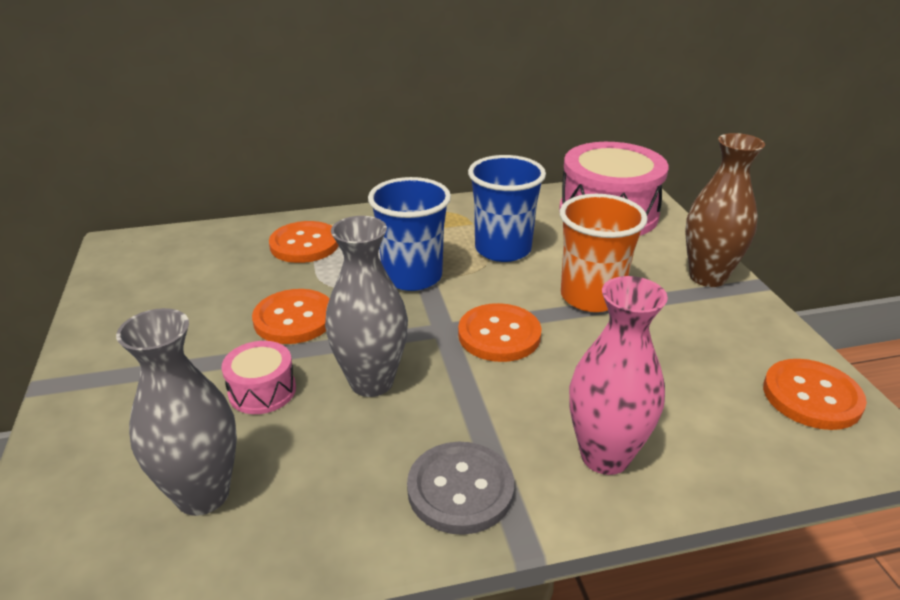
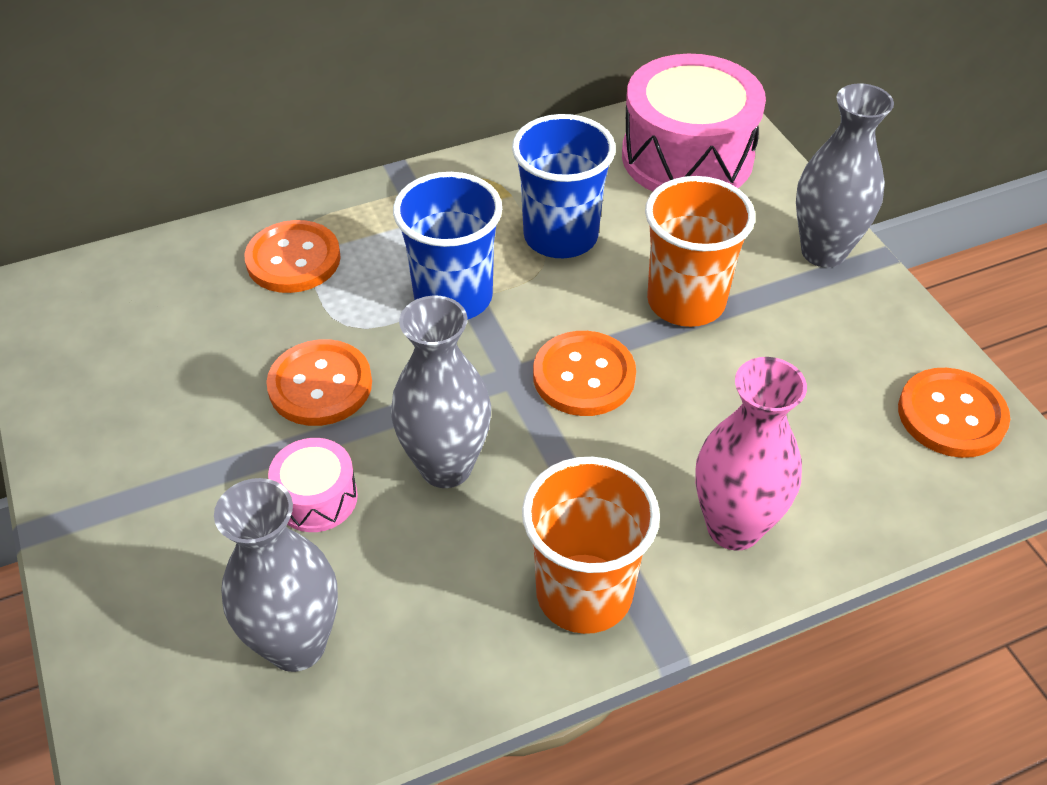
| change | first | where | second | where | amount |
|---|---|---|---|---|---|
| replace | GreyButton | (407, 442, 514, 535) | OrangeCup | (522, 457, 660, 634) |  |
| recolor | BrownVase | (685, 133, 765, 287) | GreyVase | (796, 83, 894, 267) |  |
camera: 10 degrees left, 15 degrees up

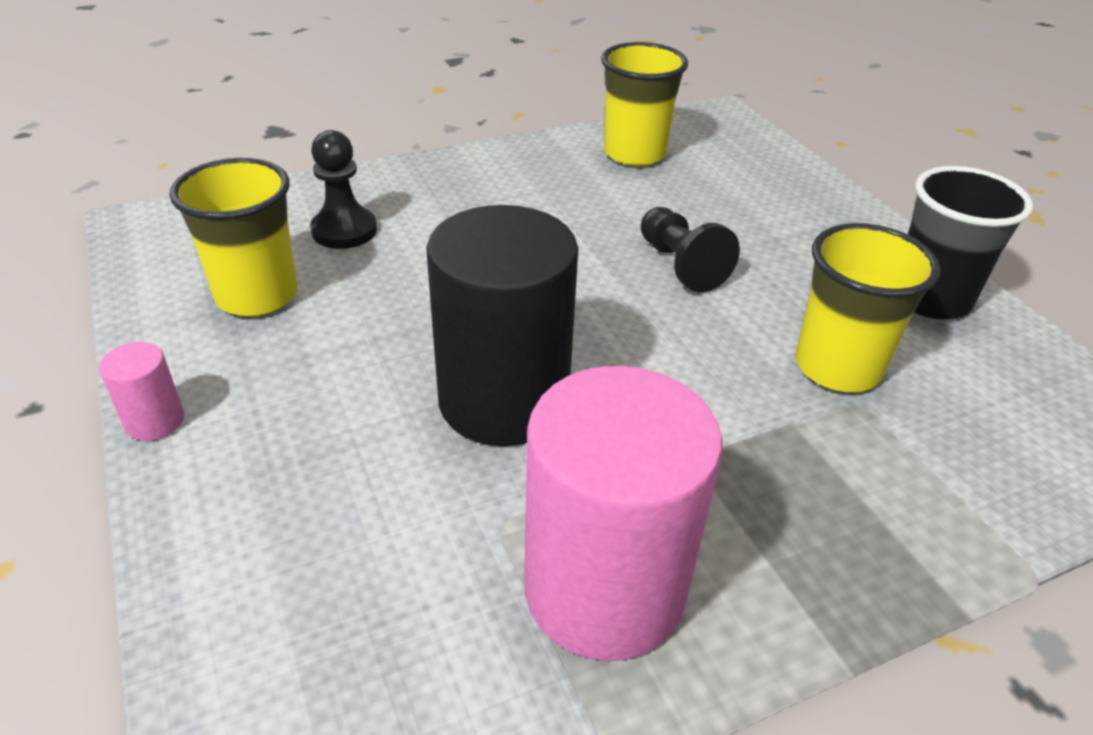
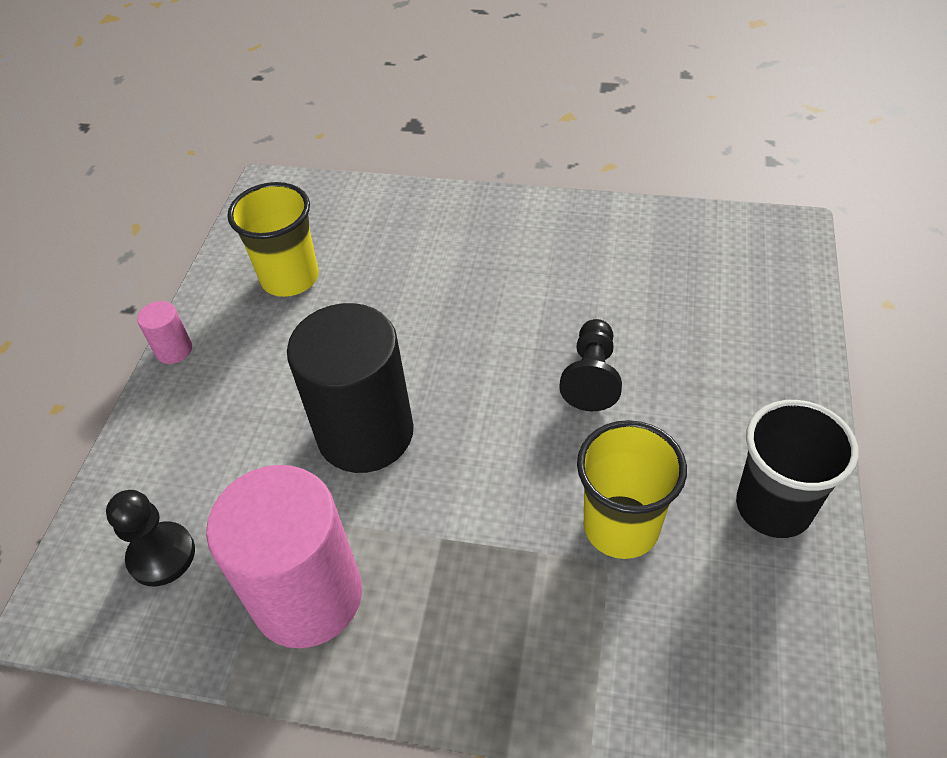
| change | first | where | second | where | amount |
|---|---|---|---|---|---|
| delete | YellowCup | (601, 42, 688, 166) |  |  |  |
| move | BlackPawn | (310, 130, 377, 249) |  | (106, 490, 195, 586) |  |
camera: 40 degrees right, 10 degrees up

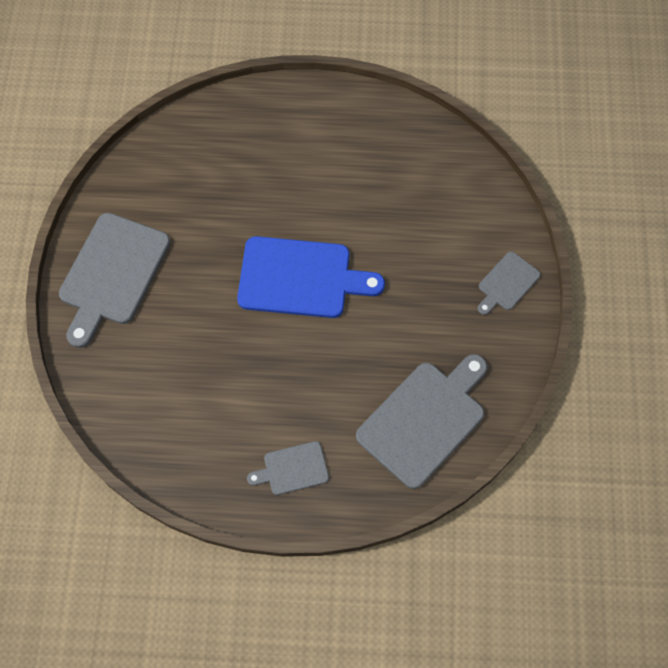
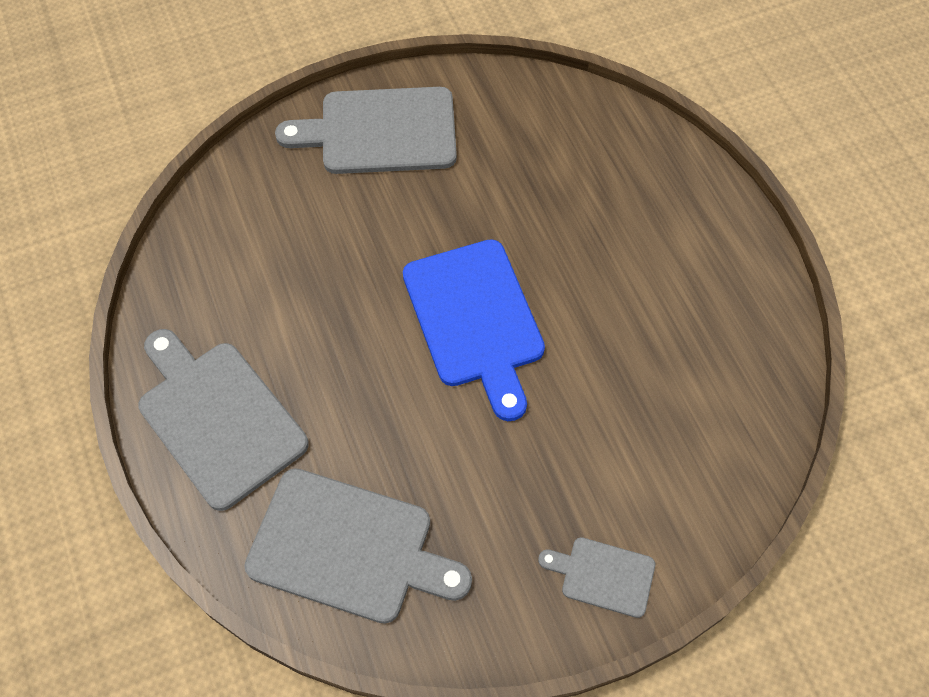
| change | first | where | second | where | amount |
|---|---|---|---|---|---|
| resize | GreyCuttingBoard | (247, 441, 329, 495) |  | (138, 329, 309, 511) | x1.94 |
camera: 65 degrees right, 5 degrees down

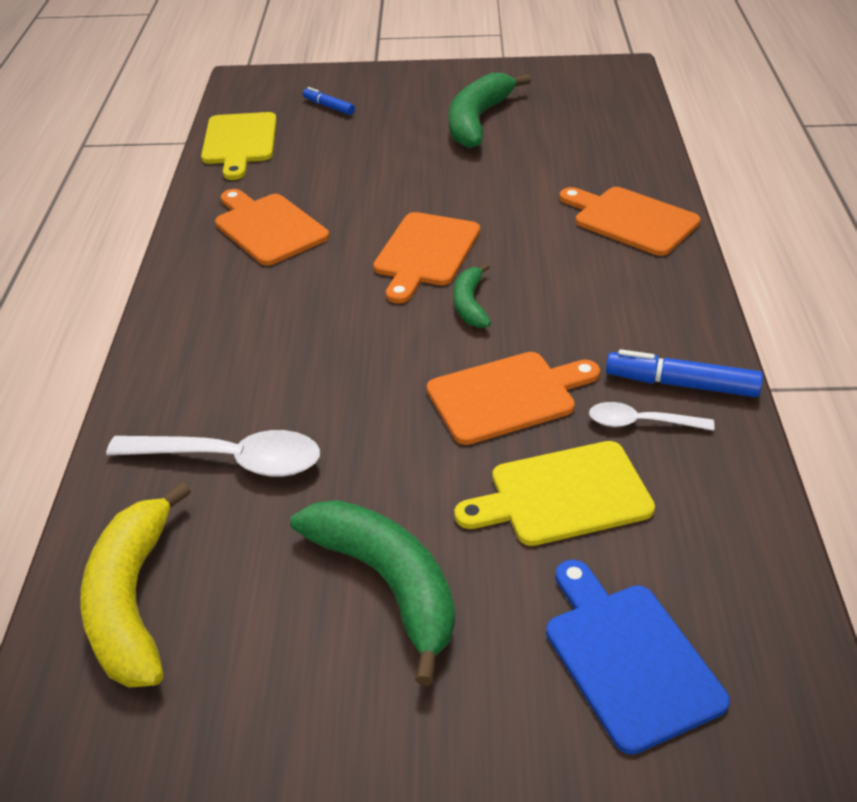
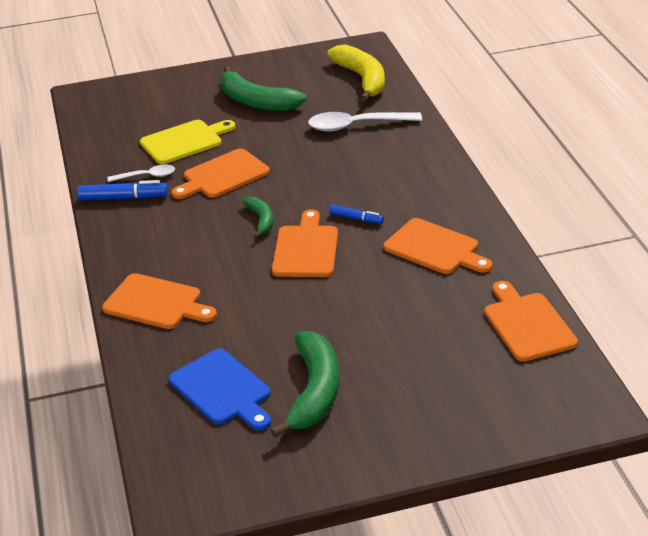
| change | first | where | second | where | amount |
|---|---|---|---|---|---|
| move | BlueMarker | (303, 87, 355, 115) |  | (329, 205, 384, 224) |  |
| move | BlueCuttingBoard | (546, 560, 730, 755) |  | (169, 349, 271, 431) |  |
| recolor | YellowCuttingBoard | (201, 112, 277, 180) | OrangeCuttingBoard | (484, 281, 578, 362) |  |
camera: 165 degrees right, 5 degrees down

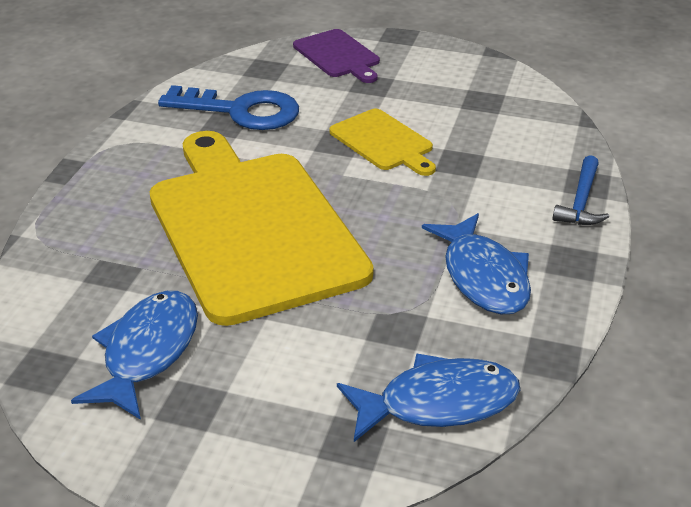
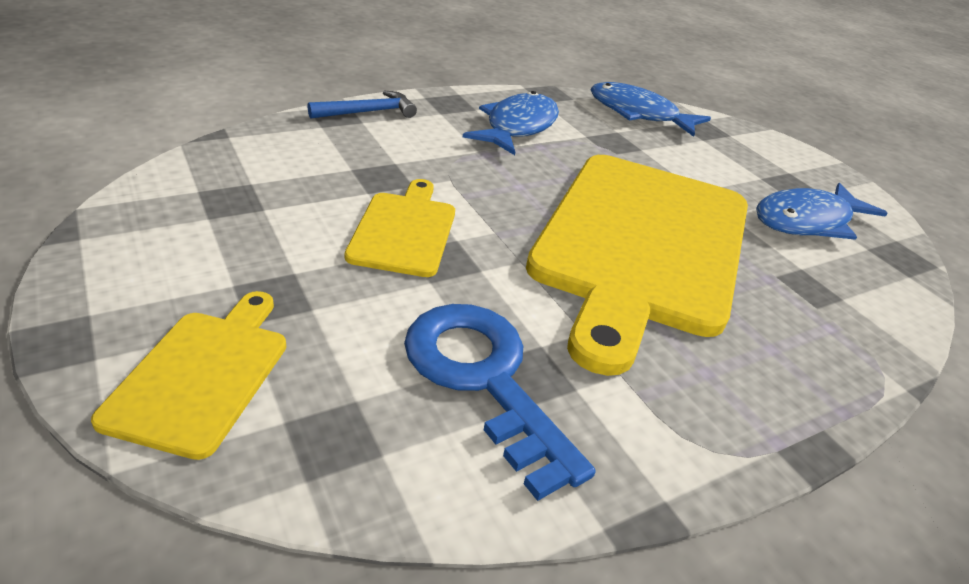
| change | first | where | second | where | amount |
|---|---|---|---|---|---|
| recolor | PurpleCuttingBoard | (293, 29, 380, 83) | YellowCuttingBoard | (91, 291, 286, 460) |  |
camera: 140 degrees left, 0 degrees up

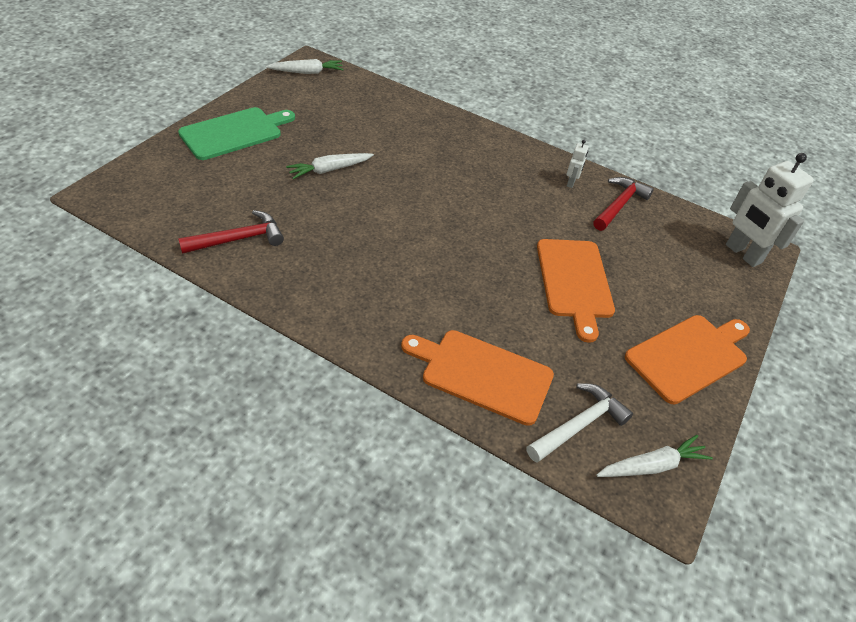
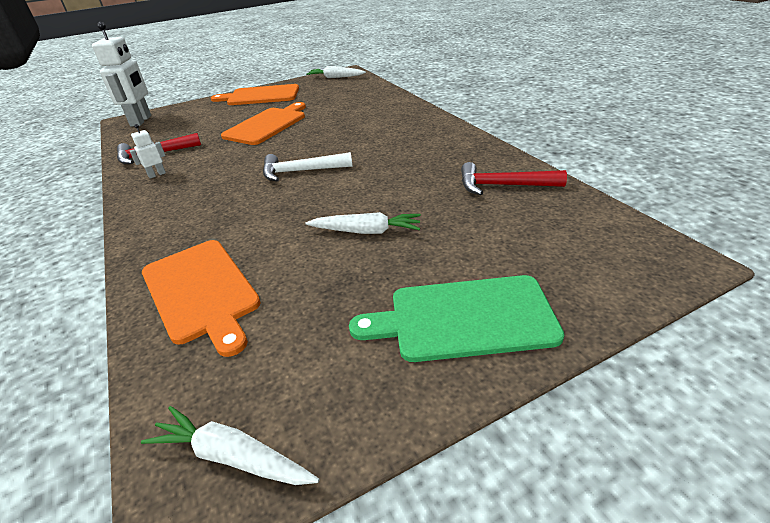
| change | first | where | second | where | amount |
|---|---|---|---|---|---|
| move | OrangeCuttingBoard | (401, 330, 554, 426) |  | (142, 240, 261, 357) |  |
| move | WhiteHammer | (526, 383, 633, 462) |  | (263, 152, 353, 181) |  |
camera: 140 degrees left, 10 degrees down

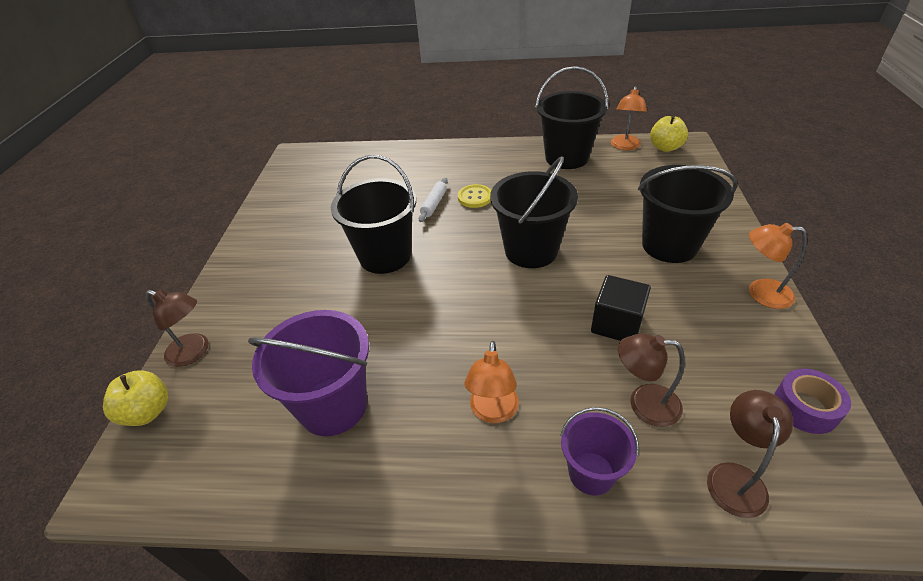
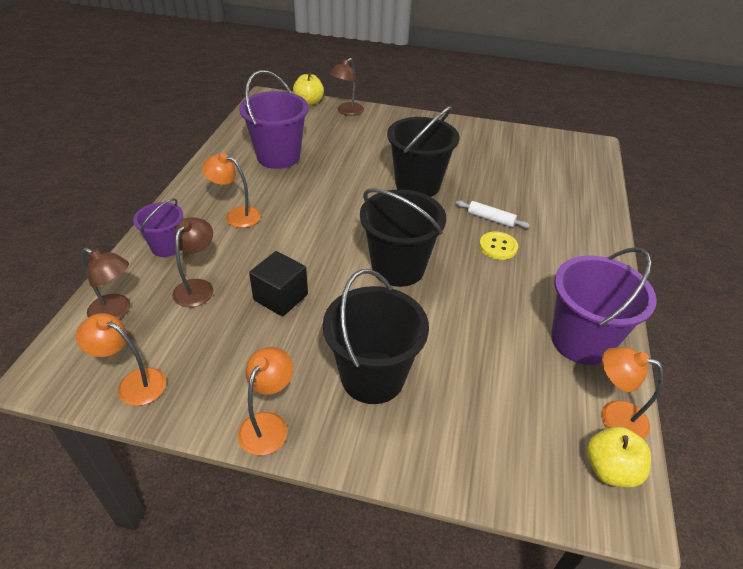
| change | first | where | second | where | amount |
|---|---|---|---|---|---|
| replace | PurpleTape | (774, 369, 851, 434) | OrangeLamp | (76, 313, 166, 406) |  |
| recolor | BlackBucket | (535, 66, 609, 169) | PurpleBucket | (551, 247, 657, 365) |  |
camera: 95 degrees right, 0 degrees up

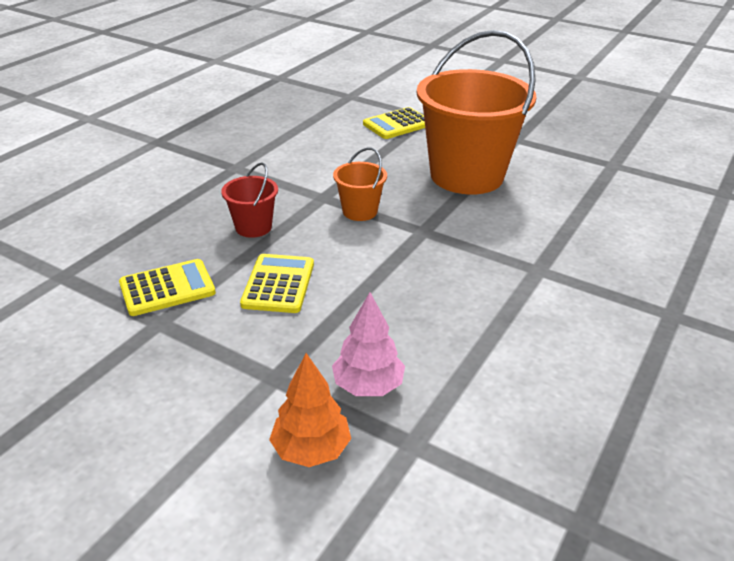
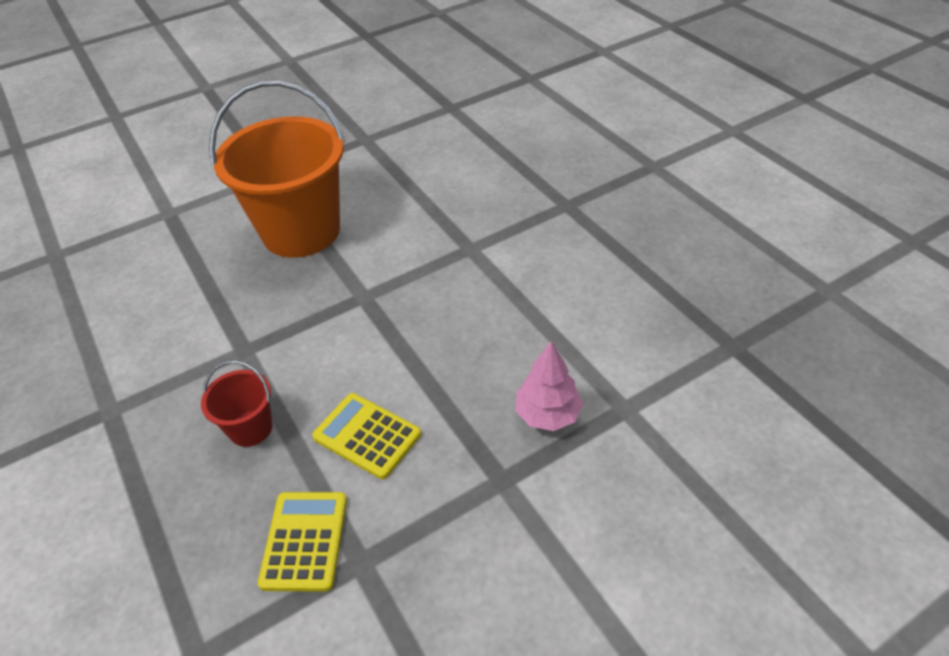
| change | first | where | second | where | amount |
|---|---|---|---|---|---|
| delete | OrangeTree | (269, 353, 351, 467) |  |  |  |
| delete | OrangeBucket | (333, 147, 387, 221) |  |  |  |
| delete | YellowCalculator | (363, 107, 425, 139) |  |  |  |
camera: 60 degrees left, 10 degrees up

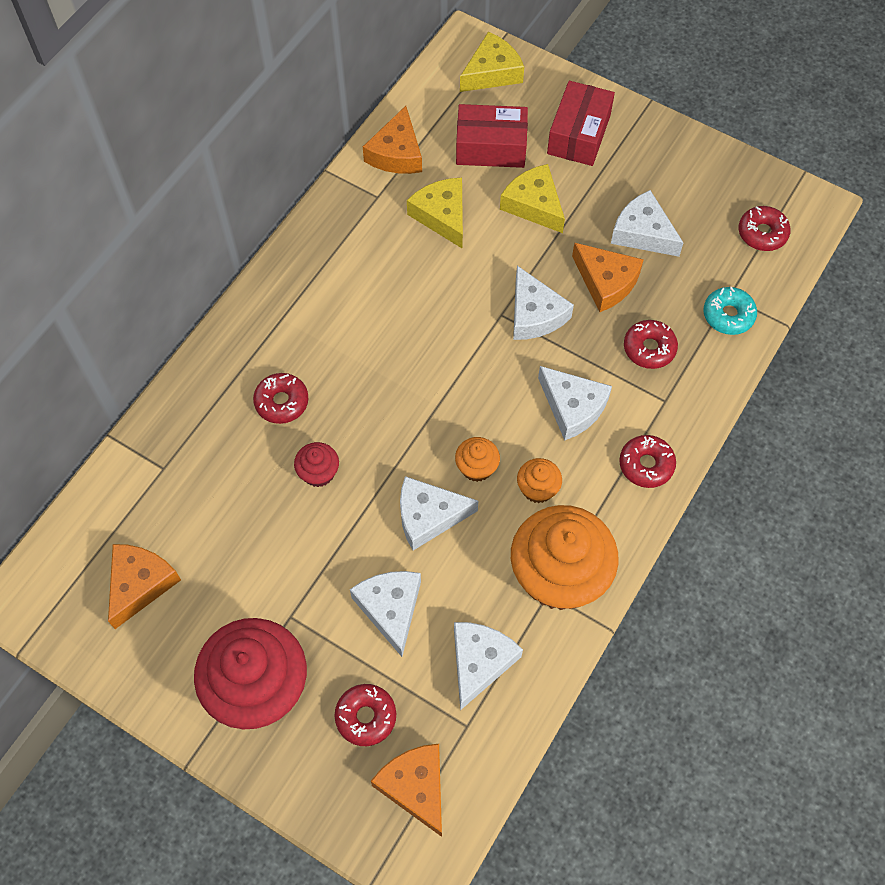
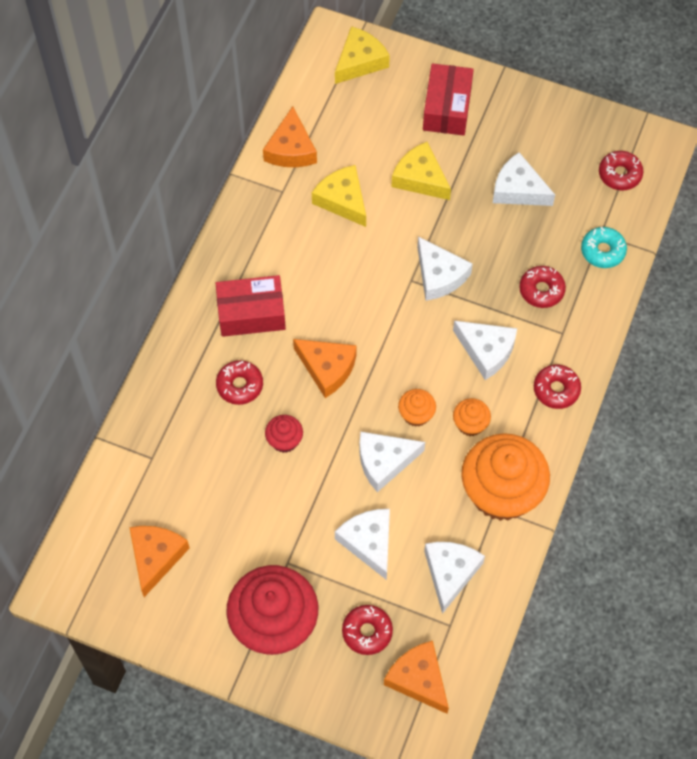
| change | first | where | second | where | amount |
|---|---|---|---|---|---|
| move | RedBox | (456, 104, 528, 168) |  | (216, 275, 286, 337) |  |
| move | OrangeCheese | (572, 243, 644, 312) |  | (293, 339, 357, 398) |  |
camera: 10 degrees left, 0 degrees up

